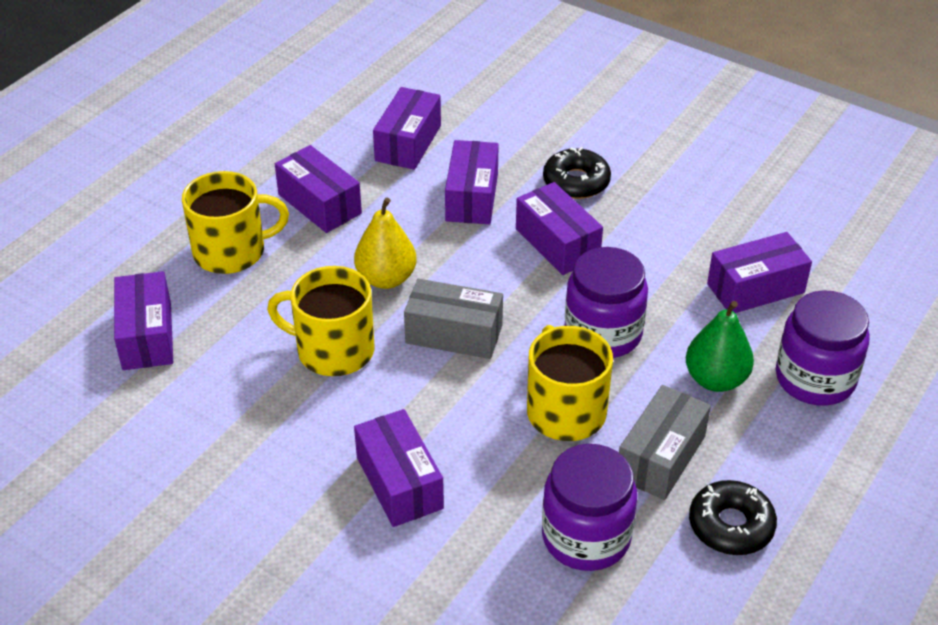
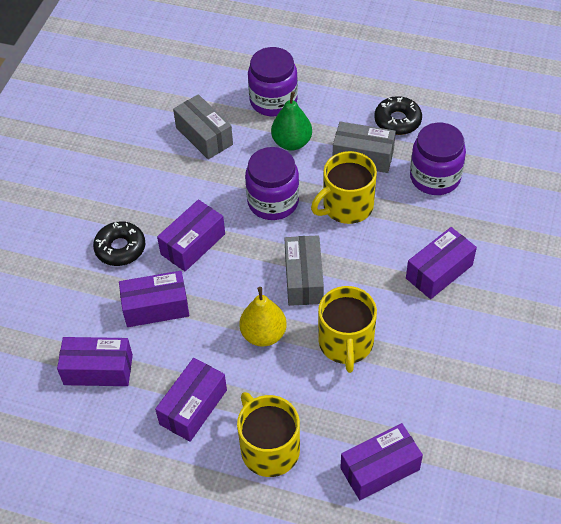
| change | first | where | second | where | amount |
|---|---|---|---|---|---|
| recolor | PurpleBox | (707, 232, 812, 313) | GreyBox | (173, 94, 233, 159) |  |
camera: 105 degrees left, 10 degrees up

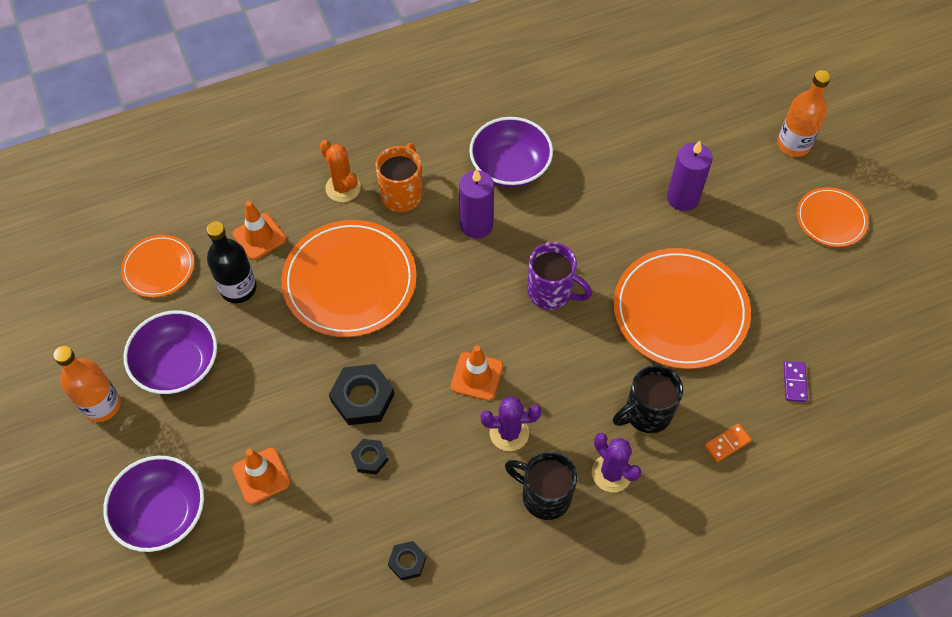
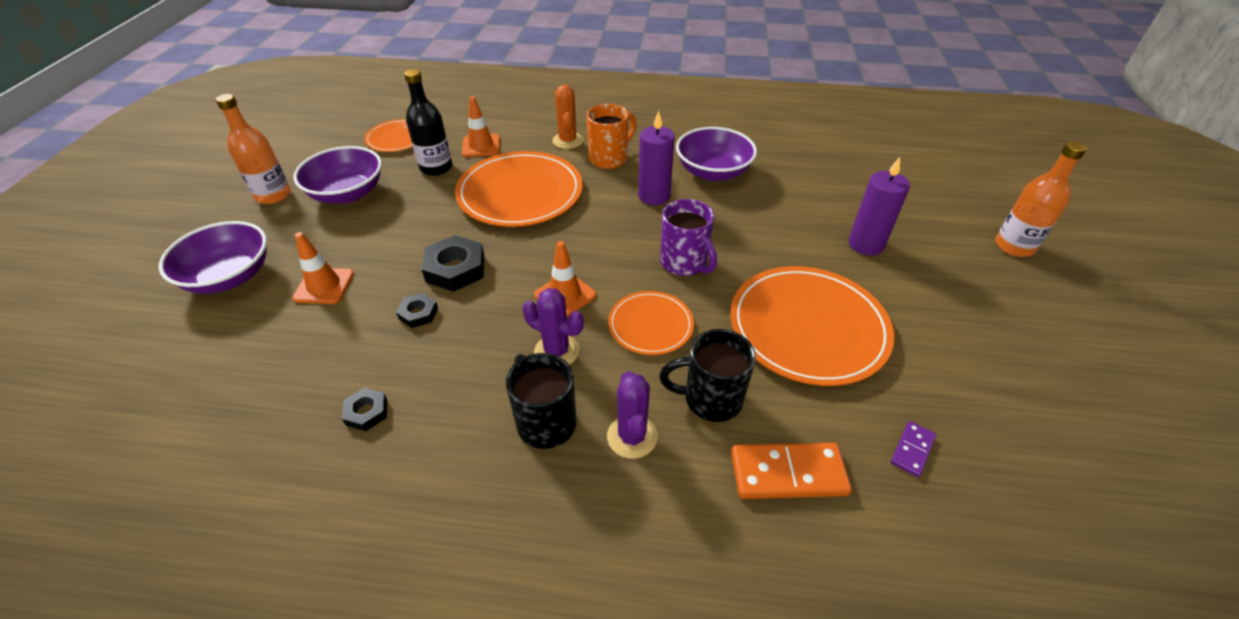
| change | first | where | second | where | amount |
|---|---|---|---|---|---|
| move | OrangePlate | (797, 187, 868, 247) |  | (608, 291, 694, 355) |  |
| resize | OrangeDomino | (704, 423, 752, 462) |  | (731, 443, 852, 499) | x1.87 |
camera: 30 degrees right, 15 degrees down

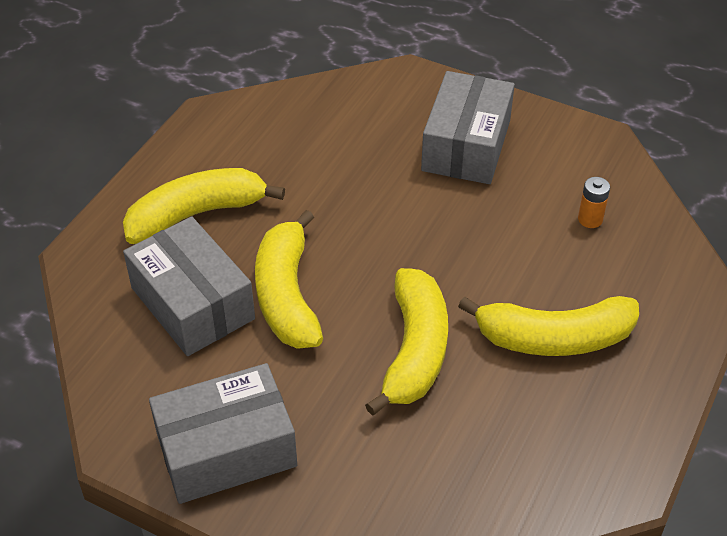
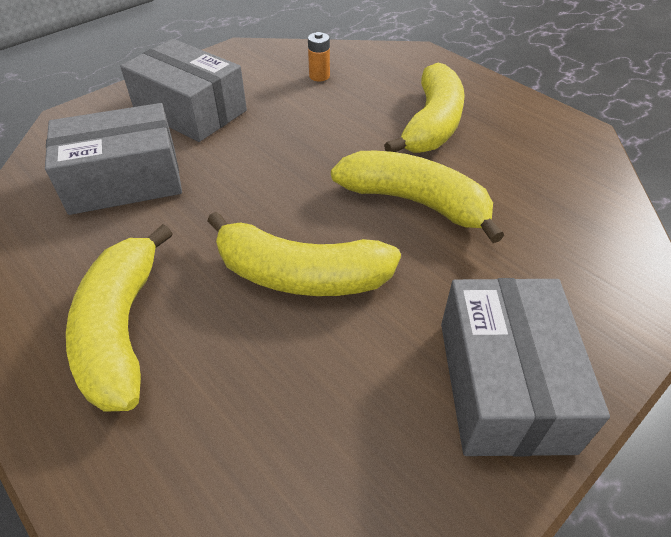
| change | first | where | second | where | amount |
|---|---|---|---|---|---|
| move | GreyBox | (123, 216, 255, 356) |  | (45, 103, 182, 215) |  |
camera: 70 degrees left, 0 degrees up

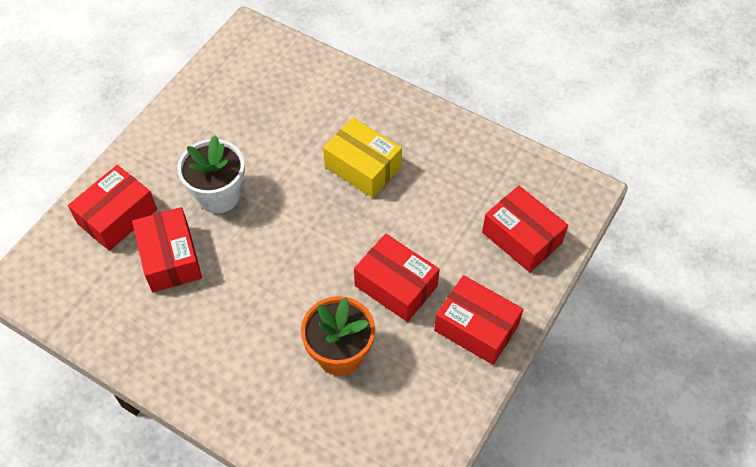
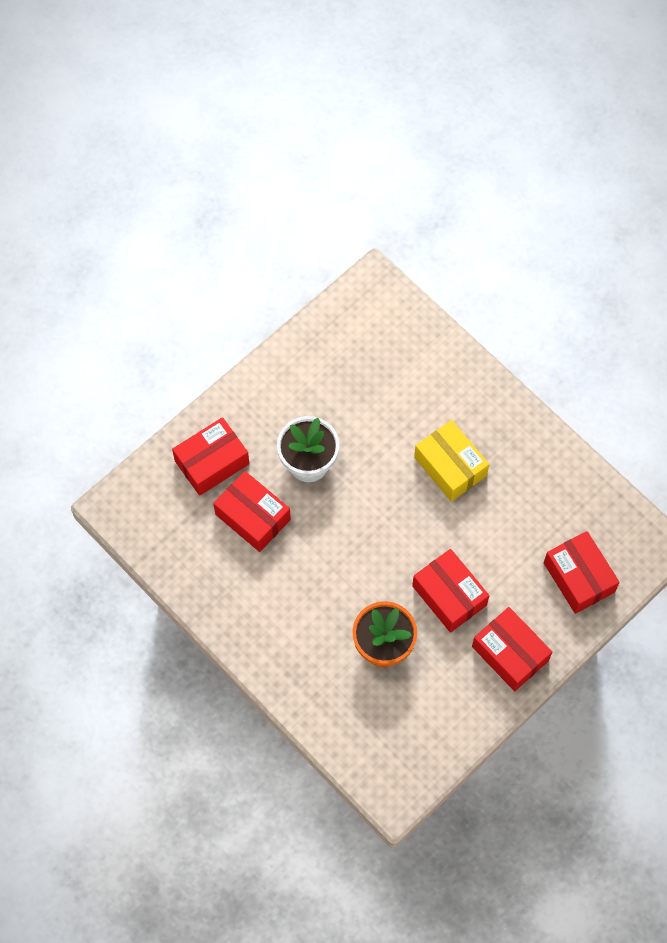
| change | first | where | second | where | amount |
|---|---|---|---|---|---|
| rotate | RedBox | (132, 207, 202, 292) |  | (213, 471, 291, 552) | 45 degrees counterclockwise |
camera: 15 degrees right, 10 degrees up

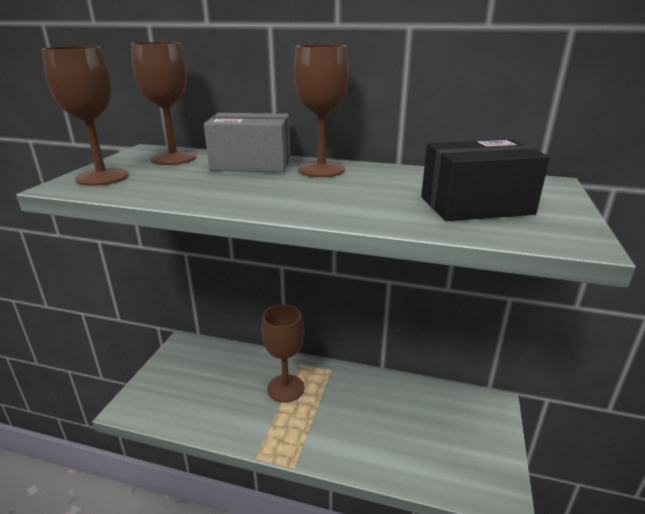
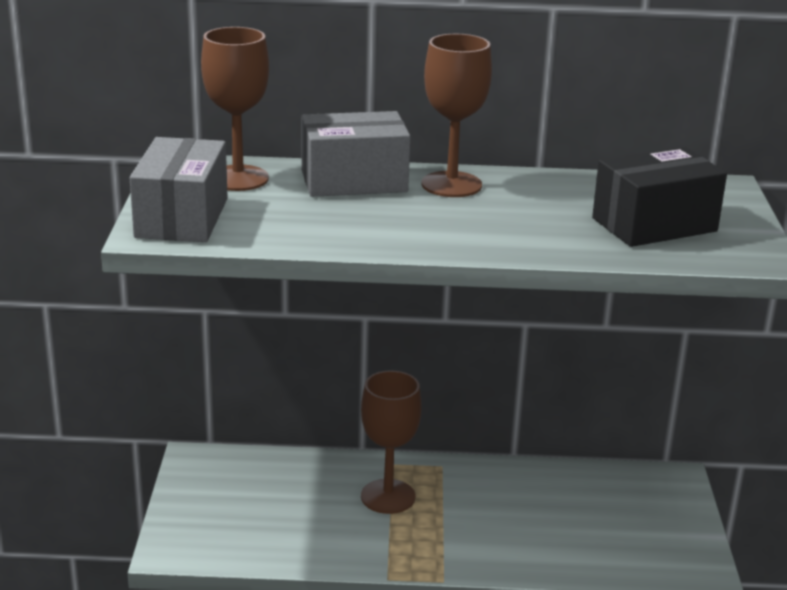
| change | first | where | second | where | amount |
|---|---|---|---|---|---|
| replace | BrownGoblet | (41, 46, 129, 186) | GreyBox | (130, 137, 228, 242) |  |
camera: 15 degrees left, 0 degrees up

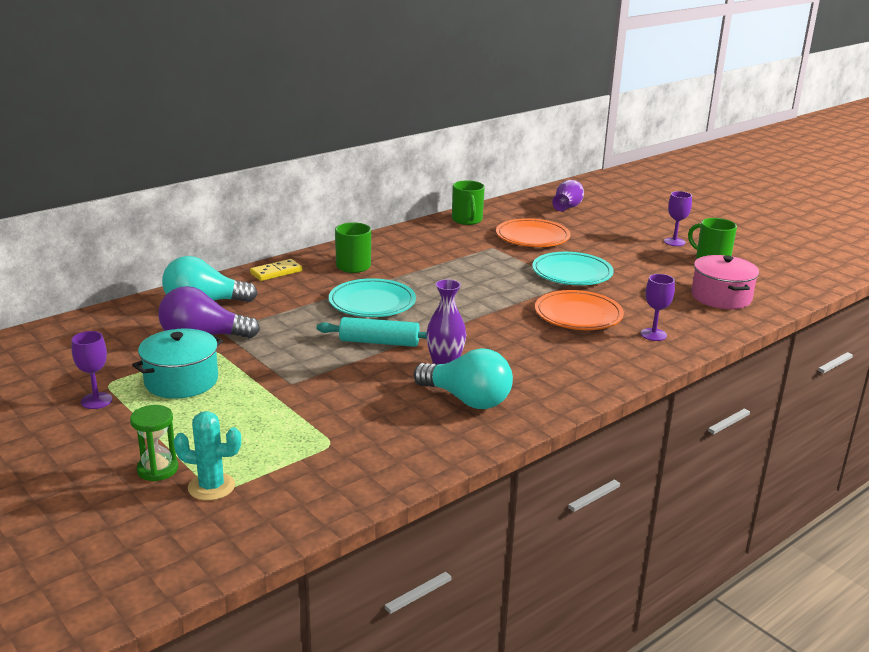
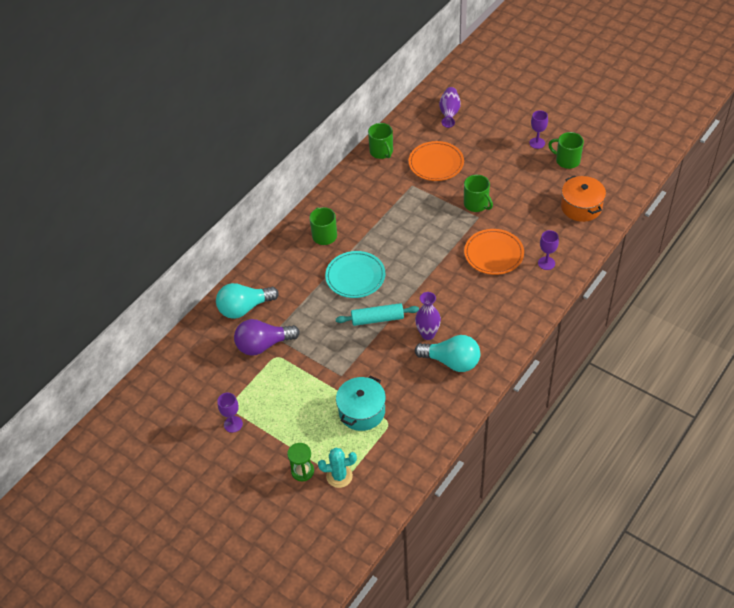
| change | first | where | second | where | amount |
|---|---|---|---|---|---|
| delete | YellowDomino | (250, 259, 302, 281) |  |  |  |
| move | TurquoisePot | (132, 328, 223, 399) |  | (336, 376, 386, 431) |  |
| replace | TurquoisePlate | (532, 252, 614, 285) | GreenMug | (464, 175, 493, 212) |  |
| recolor | PinkPot | (691, 255, 759, 309) | OrangePot | (561, 176, 606, 222) |  |
camera: 10 degrees left, 25 degrees up

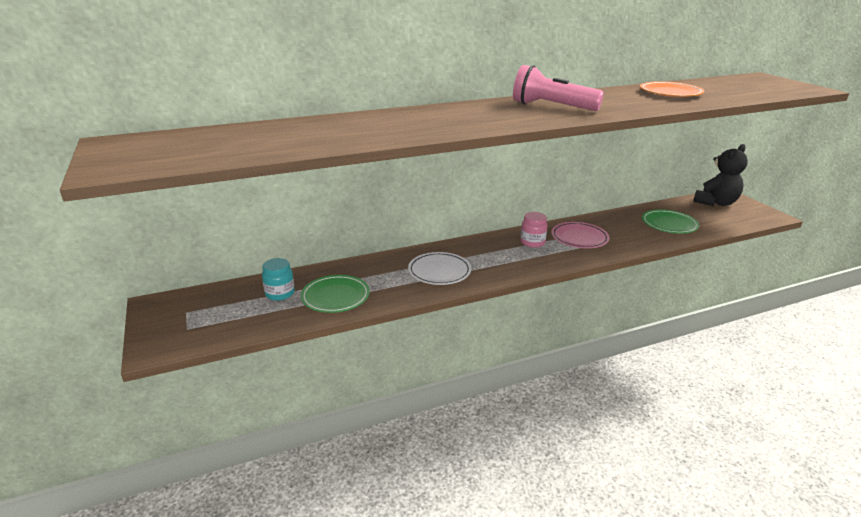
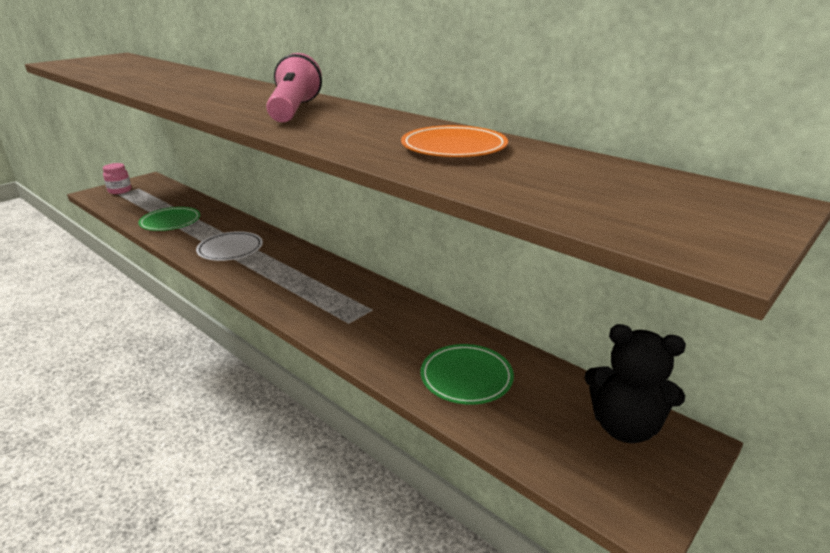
| change | first | where | second | where | amount |
|---|---|---|---|---|---|
| delete | TurquoiseJar | (262, 258, 295, 301) |  |  |  |
| delete | PinkPlate | (551, 222, 610, 248) |  |  |  |
| move | PinkJar | (521, 212, 547, 248) |  | (103, 163, 132, 194) |  |
camera: 65 degrees right, 0 degrees up

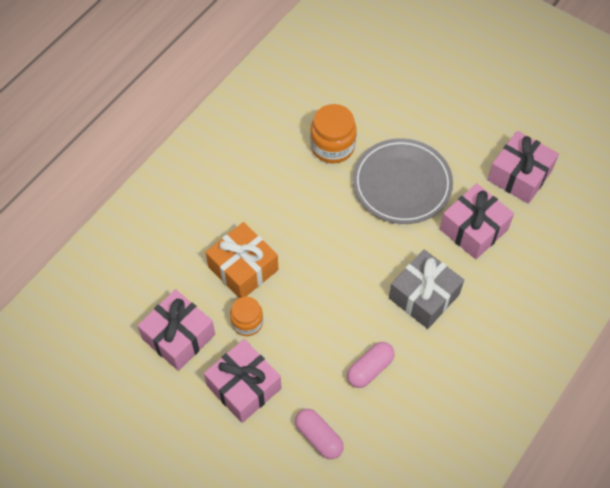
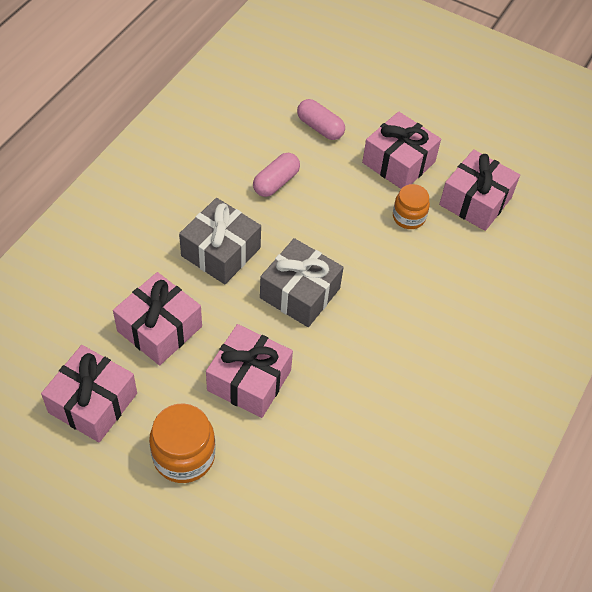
| change | first | where | second | where | amount |
|---|---|---|---|---|---|
| delete | OrangeGift | (206, 222, 279, 298) |  |  |  |
| insert |  |  | GreyGift | (260, 238, 343, 327) |  |
| move | OrangeJar | (310, 104, 357, 163) |  | (149, 403, 215, 483) |  |
| replace | GreyPlate | (353, 138, 453, 224) | PinkGift | (206, 324, 293, 418) |  |
camera: 170 degrees right, 5 degrees down

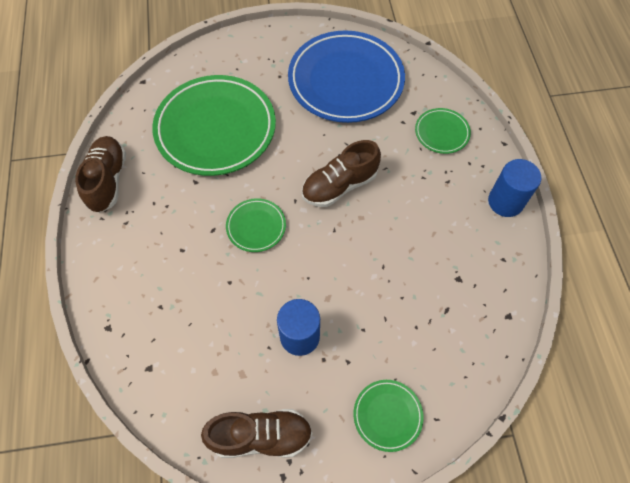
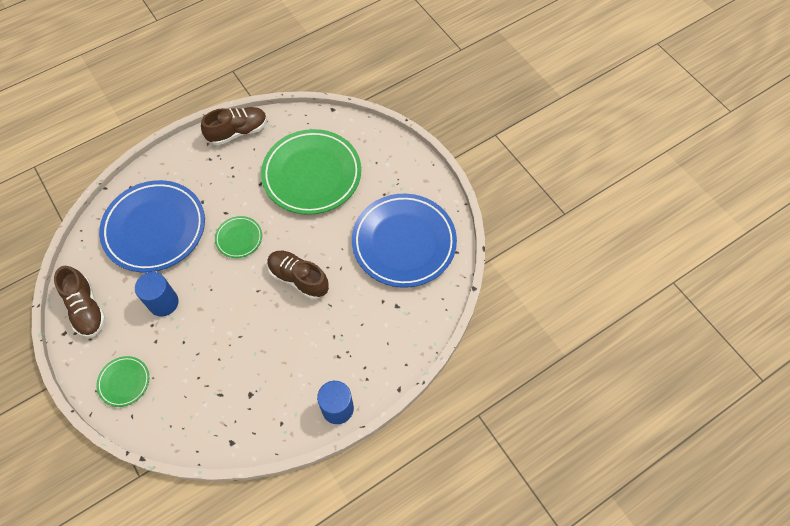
| change | first | where | second | where | amount |
|---|---|---|---|---|---|
| delete | GreenPlate | (415, 108, 471, 154) |  |  |  |
| insert |  |  | BluePlate | (99, 180, 205, 272) |  |
camera: 65 degrees right, 0 degrees up

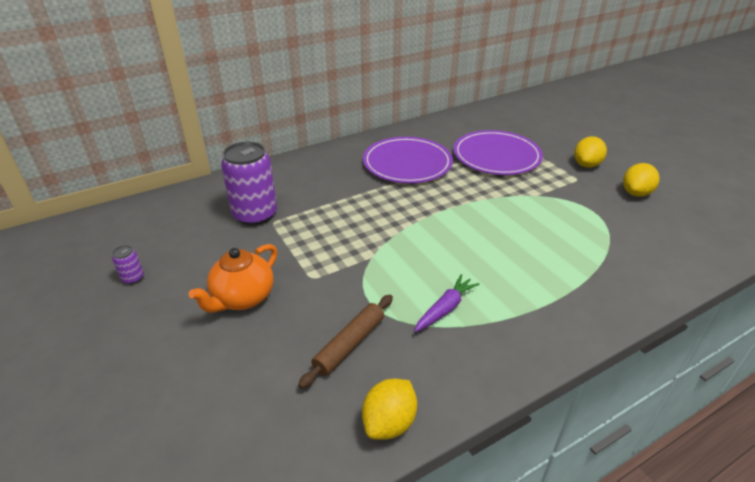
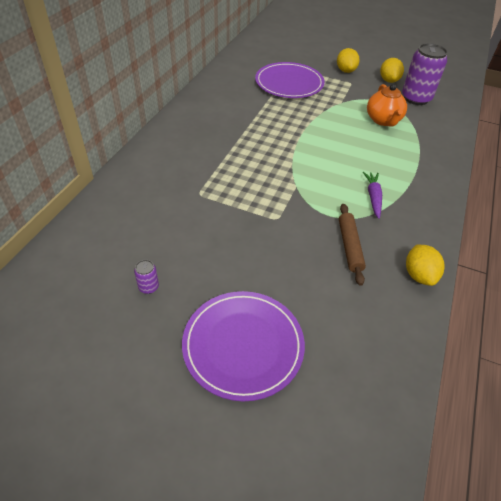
| change | first | where | second | where | amount |
|---|---|---|---|---|---|
| move | OrangeTeapot | (188, 244, 277, 313) |  | (367, 84, 407, 126) |  |
| move | PurpleCan | (221, 142, 277, 226) |  | (402, 43, 448, 105) |  |
| move | PurplePlate | (363, 137, 453, 183) |  | (182, 291, 305, 401) |  |
camera: 40 degrees left, 10 degrees up

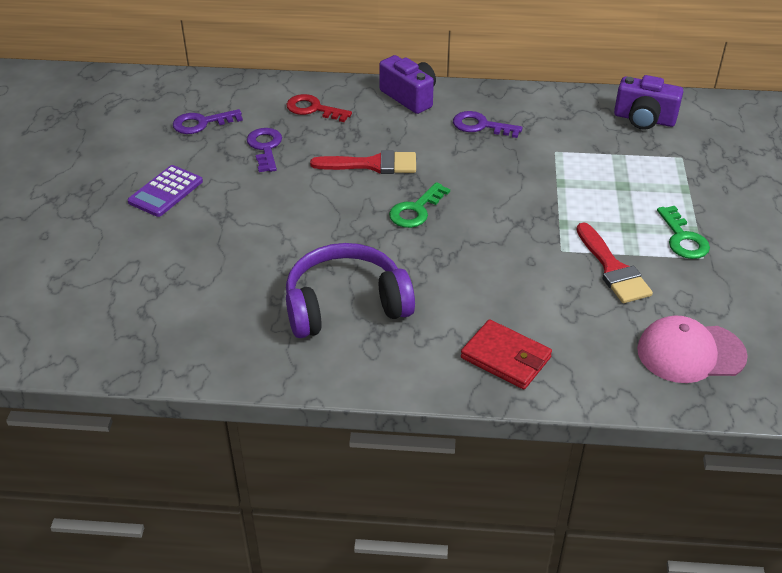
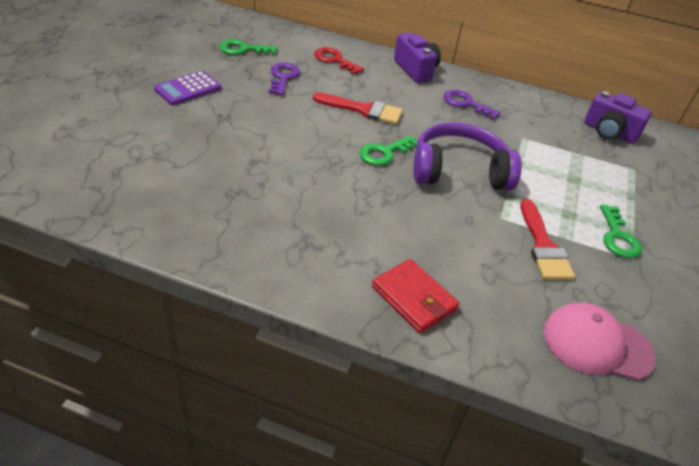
| change | first | where | second | where | amount |
|---|---|---|---|---|---|
| move | PurpleHeadphones | (286, 243, 415, 338) |  | (413, 122, 522, 191) |  |
| recolor | PurpleKey | (173, 109, 243, 134) | GreenKey | (219, 39, 277, 55) |  |
camera: 10 degrees right, 0 degrees up

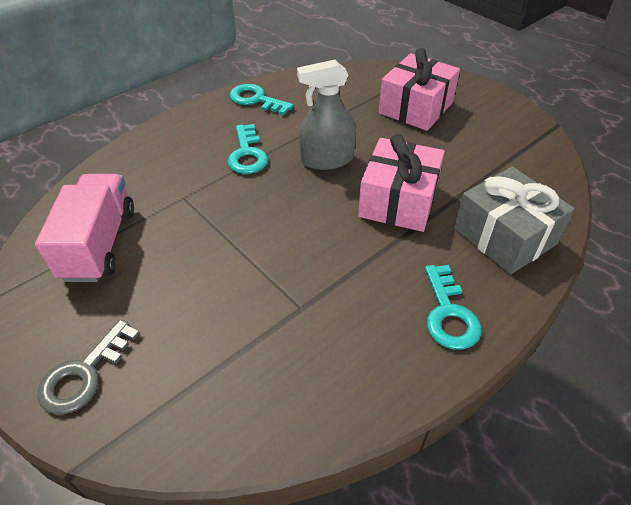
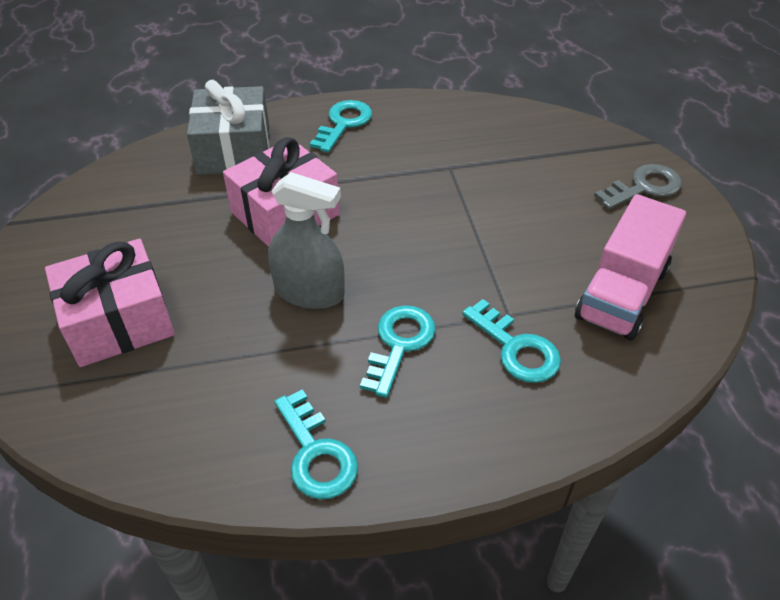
| change | first | where | second | where | amount |
|---|---|---|---|---|---|
| insert |  |  | TurquoiseKey | (462, 299, 561, 383) |  |
camera: 150 degrees left, 0 degrees up

